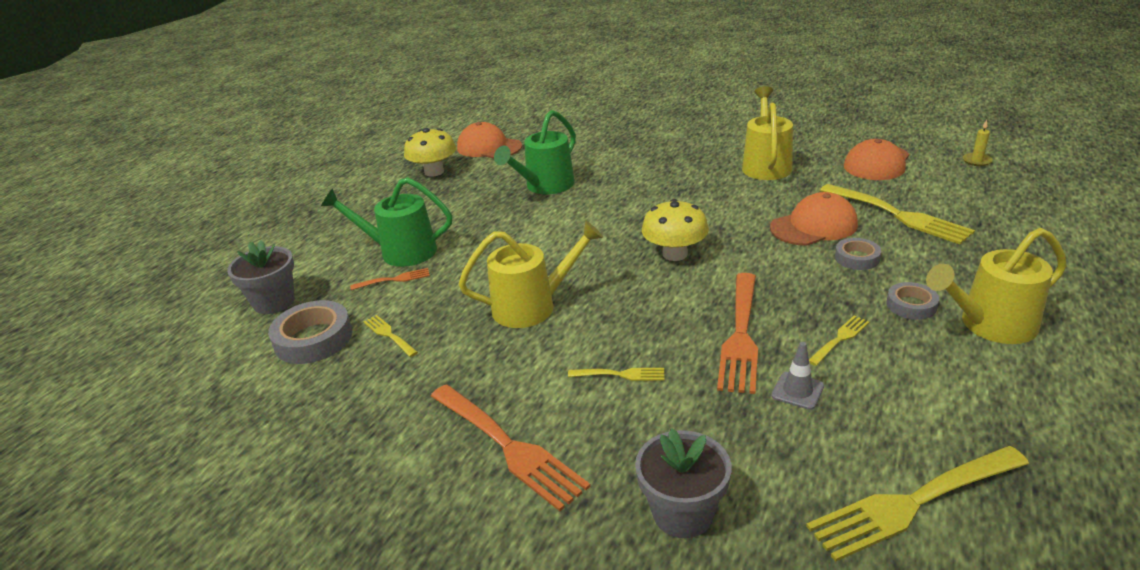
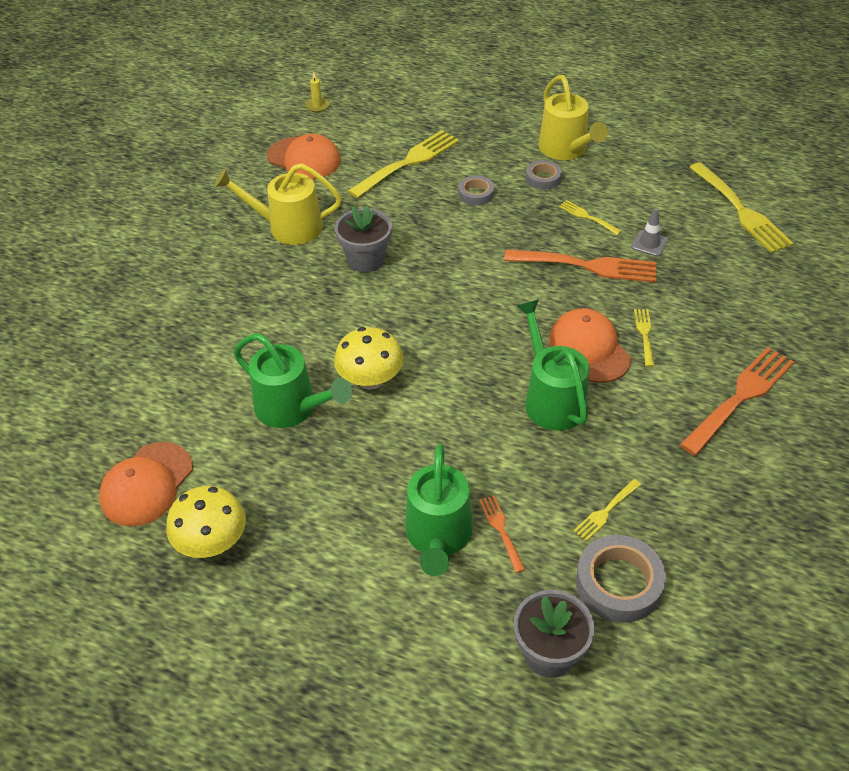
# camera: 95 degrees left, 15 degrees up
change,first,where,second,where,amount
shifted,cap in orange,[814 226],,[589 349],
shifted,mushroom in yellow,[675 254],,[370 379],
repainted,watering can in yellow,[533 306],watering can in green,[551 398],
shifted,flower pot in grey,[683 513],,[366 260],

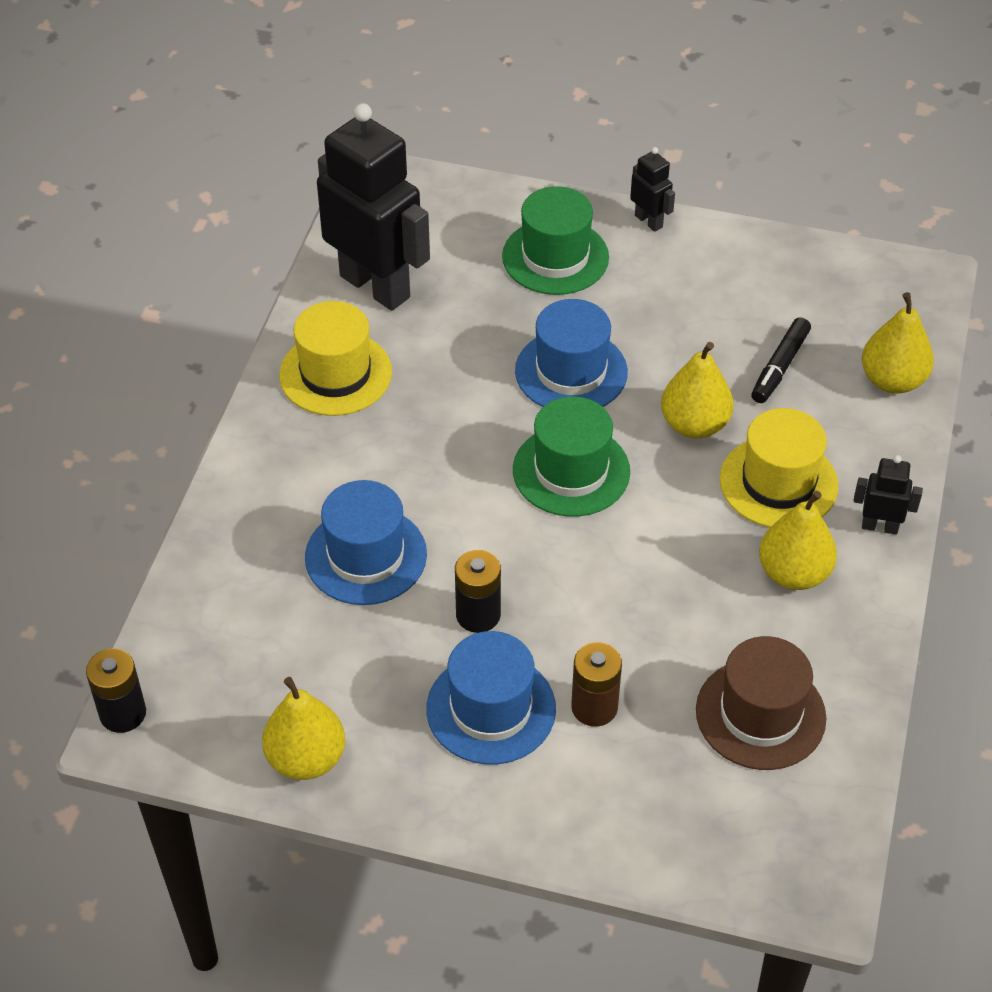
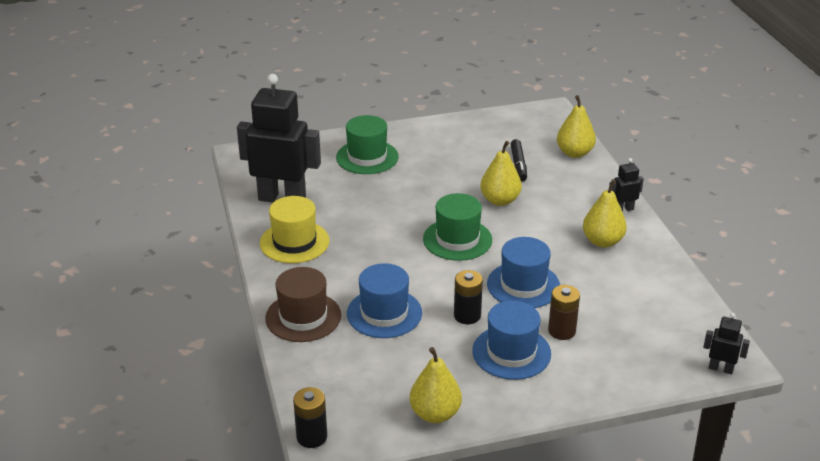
# camera: 30 degrees left, 15 degrees down
change,first,where,second,where,amount
shifted,robot in black,[649 221],,[720 368],
shifted,hat in blue,[571 371],,[523 285],
gone,hat in yellow,[778 482],,,
shifted,hat in brown,[760 714],,[303 317],

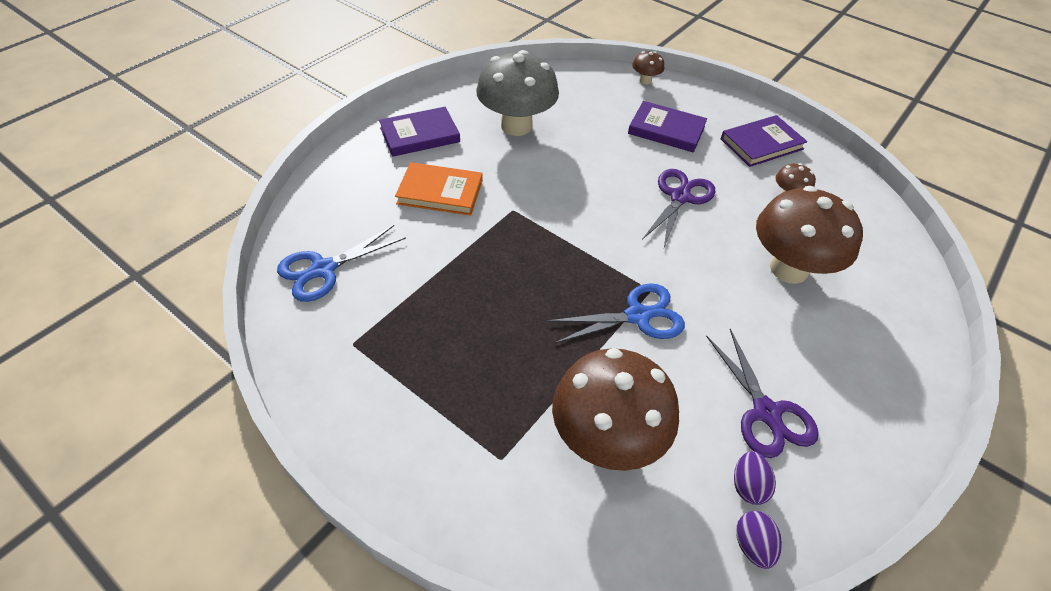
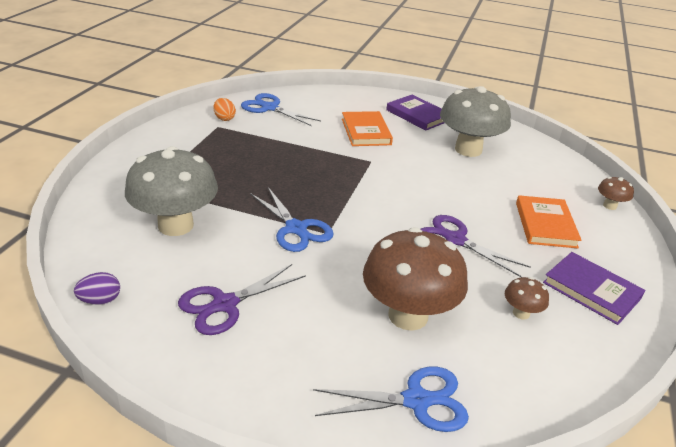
# camera: 70 degrees right, 15 degrees down
change,first,where,second,where,amount
repainted,book in purple,[666 130],book in orange,[545 225],
rotated,scissors in purple,[680 197],,[455 240],150 degrees counterclockwise
repainted,mushroom in brown,[606 439],mushroom in grey,[176 225],
gone,egg in purple,[748 486],,,
new,,,egg in orange,[224 118],
new,,,scissors in blue,[417 400],

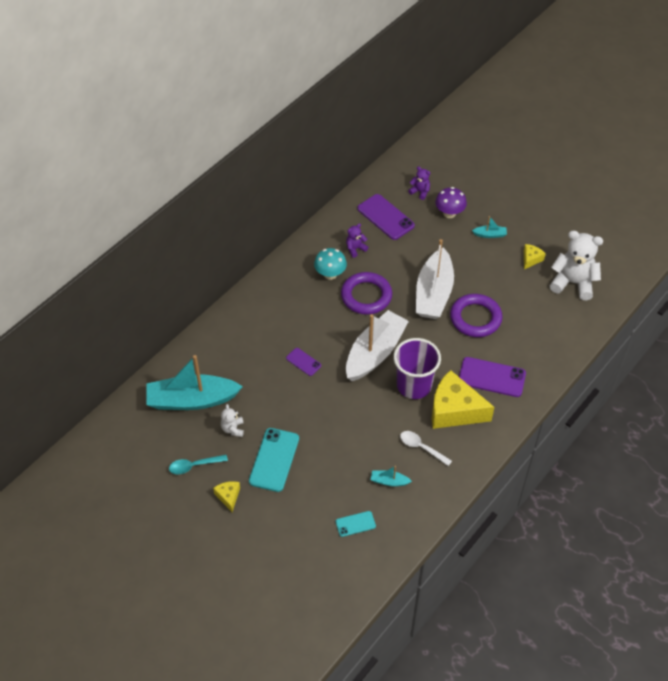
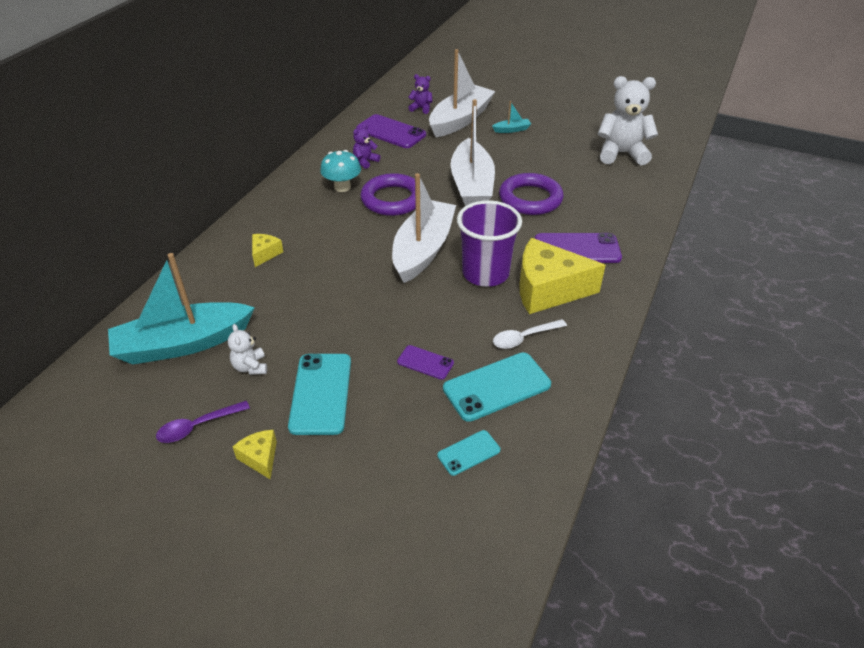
# camera: 15 degrees left, 10 degrees down
change,first,where,second,where,amount
swapped,mushroom in purple,[449 213],boat in white,[460 120],
shifted,cheese in yellow,[531 259],,[265 254],
shifted,phone in purple,[303 362],,[425 362],
rotated,spoon in white,[421 447],,[524 338],45 degrees counterclockwise
repainted,spoon in turquoise,[194 466],spoon in purple,[197 426],
swapped,boat in turquoise,[389 481],phone in turquoise,[496 386],

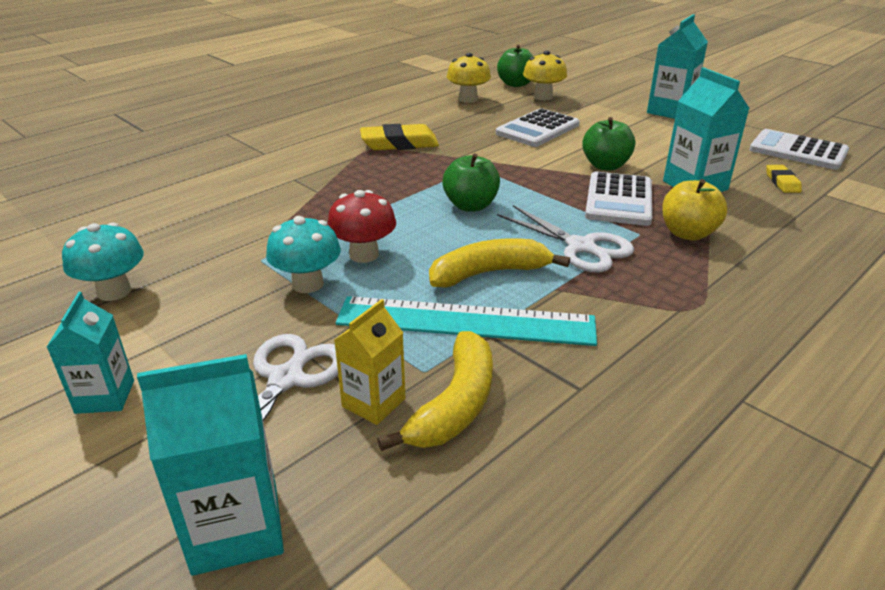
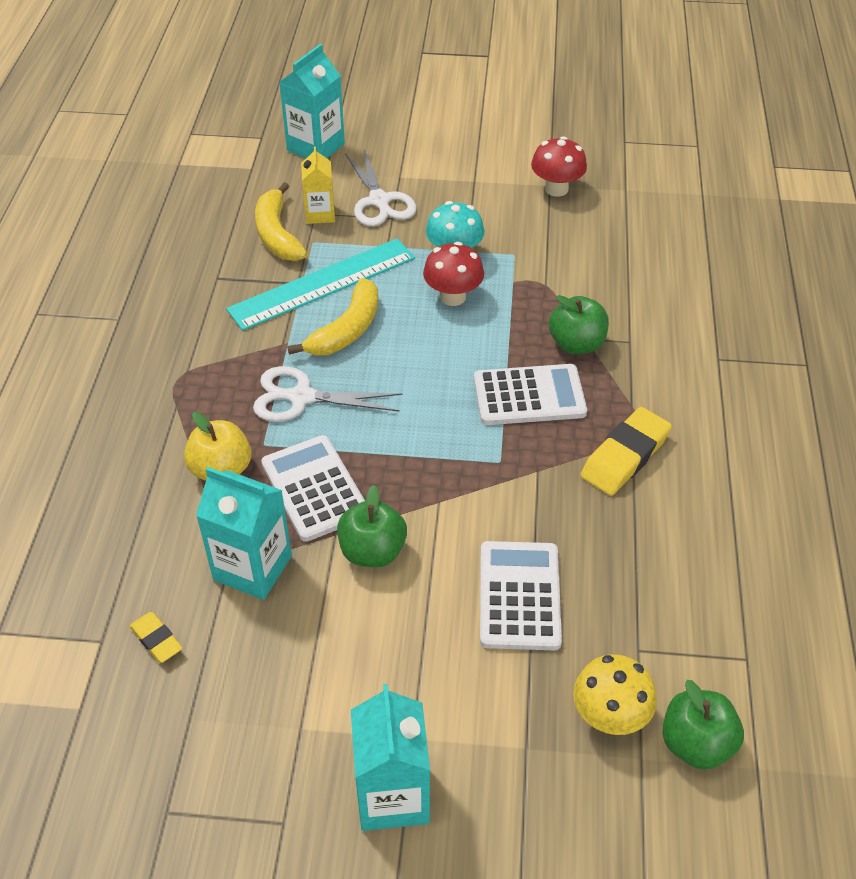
# camera: 140 degrees right, 15 degrees up
change,first,where,second,where,amount
gone,mushroom in yellow,[468 99],,,
shifted,calculator in white,[798 151],,[529 396],
shifted,apple in green,[470 206],,[576 344],
repainted,mushroom in turquoise,[114 291],mushroom in red,[556 189],
gone,carton in turquoise,[105 396],,,

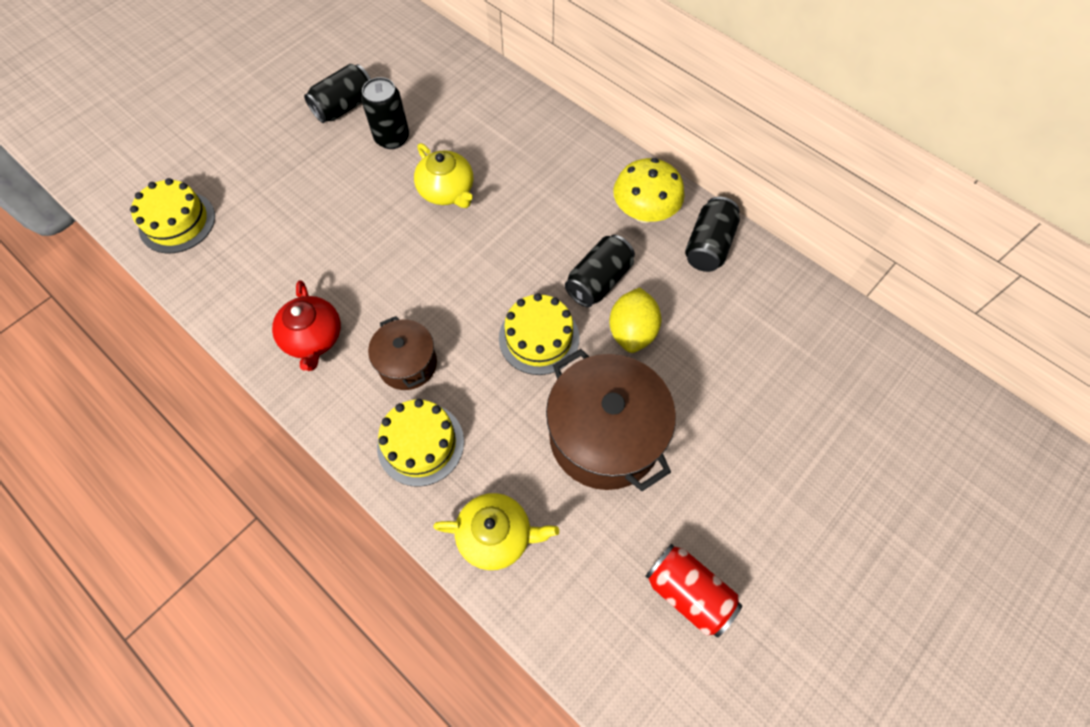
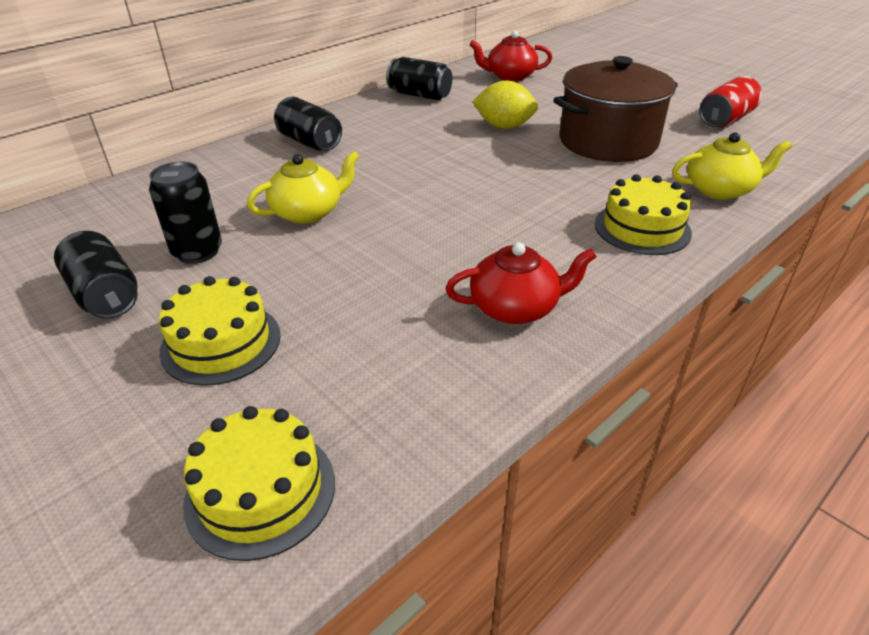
# camera: 85 degrees left, 25 degrees down
change,first,where,second,where,amount
gone,mushroom in yellow,[644 212],,,
shifted,can in black,[599 281],,[309 142],
shifted,cake in yellow,[539 338],,[221 343],
gone,pot in brown,[407 364],,,
rotated,teapot in yellow,[496 535],,[720 189],75 degrees clockwise
new,,,teapot in red,[510 76],

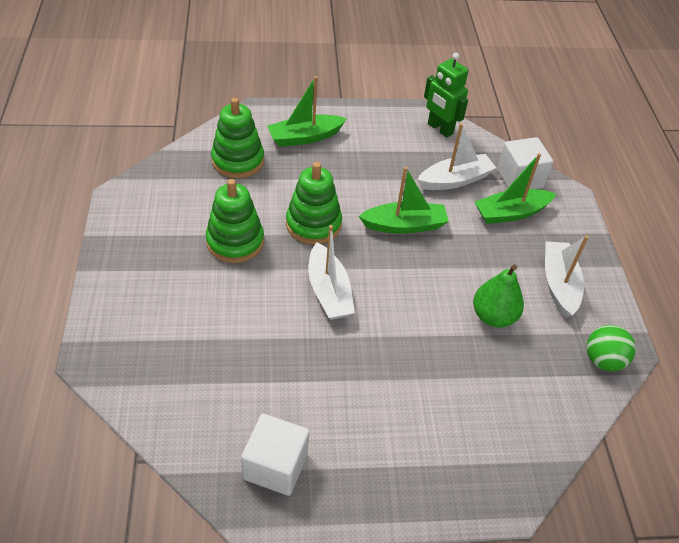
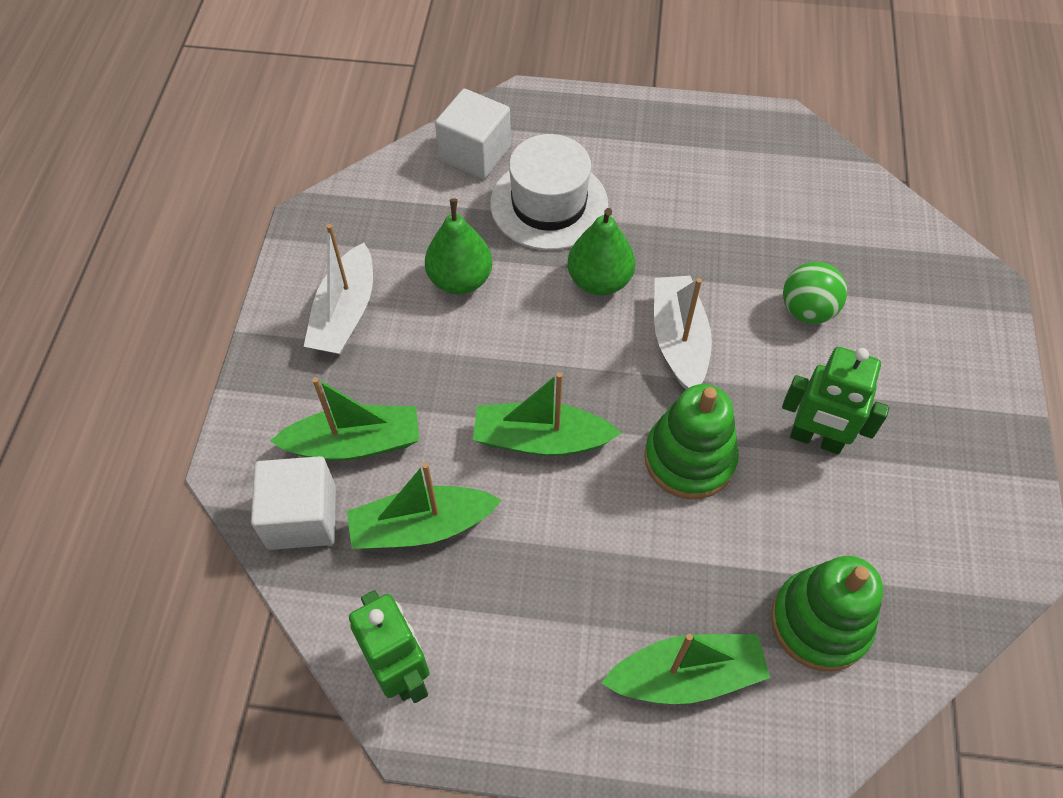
# camera: 165 degrees left, 10 degrees up
change,first,where,second,where,amount
repainted,boat in white,[455 180],boat in green,[421 527],
swapped,stacking toy in green,[235 242],robot in green,[816 439],
shifted,ball in green,[603 360],,[807 310],
shifted,cube in white,[275 466],,[475 153],
new,,,hat in white,[549 204],
new,,,pear in green,[599 281],

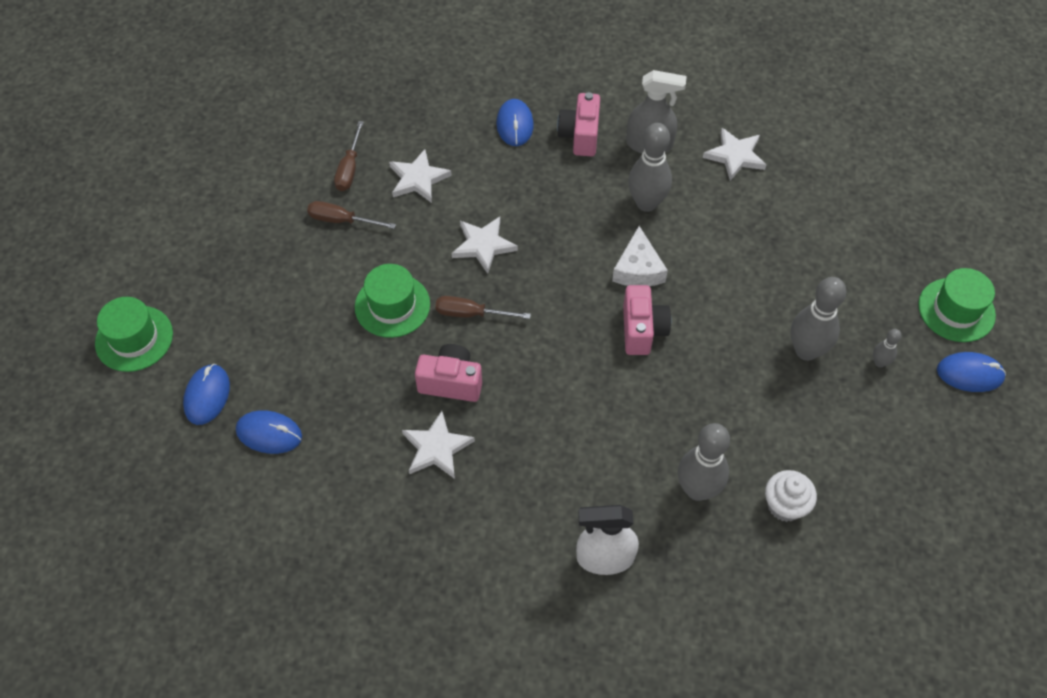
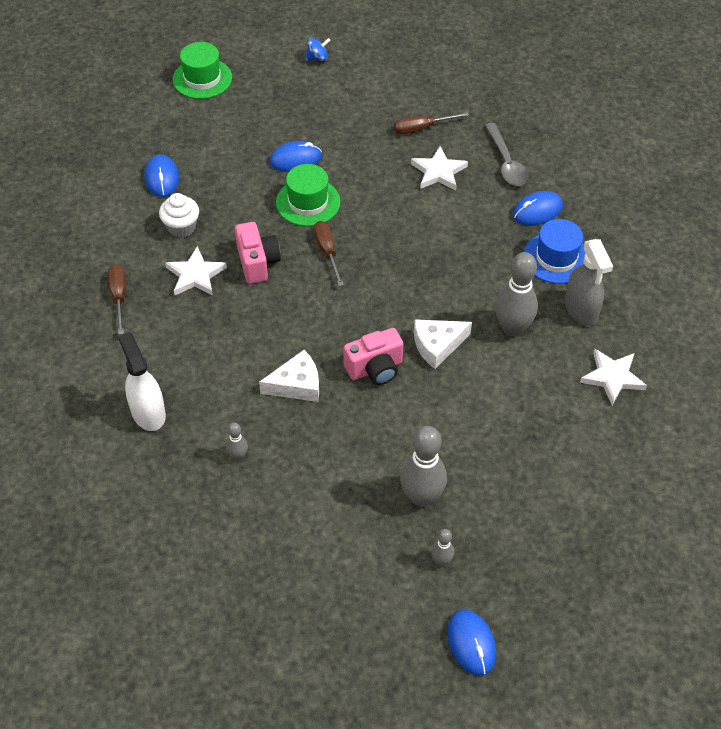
# camera: 65 degrees right, 5 degrees down
change,first,where,second,where,amount
swapped,camera in pink,[580 136],hat in blue,[556 258],
shifted,screwdriver in brown,[341 220],,[119 296],
gone,star in white,[483 245],,,
gone,hat in green,[956 310],,,
shifted,mouse in blue,[207 396],,[295 159],
scaled,bowling pin in grey,[697 489],,[238 456],x0.48
shifted,cupcake in white,[785 505],,[181 227],
new,,,spinning top in blue,[317 58],
new,,,spoon in grey,[506 162],
new,,,cheese in white,[297 384],

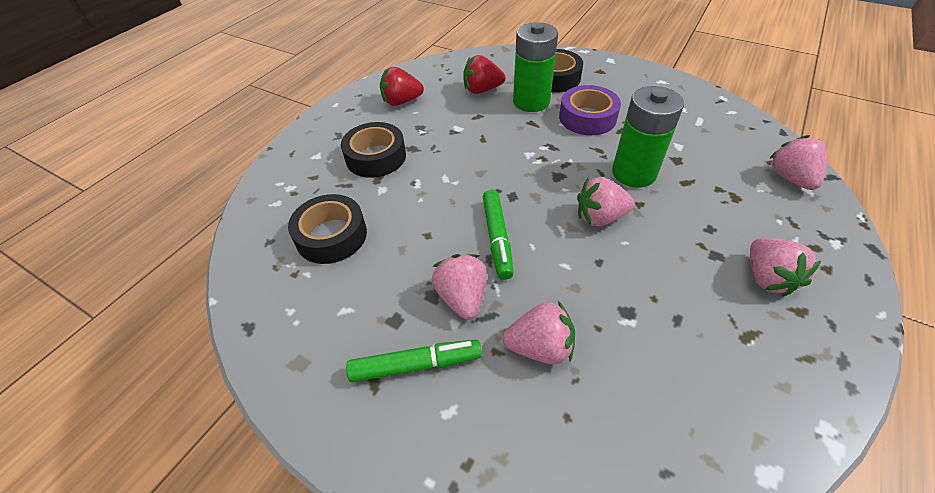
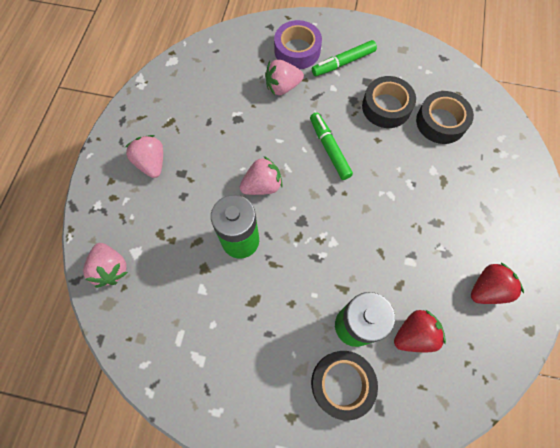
# camera: 160 degrees right, 20 degrees up
change,first,where,second,where,amount
shifted,tape in purple,[587 118],,[297 50],
shifted,tape in black,[376 157],,[386 107],
gone,strawberry in pink,[462 297],,,

